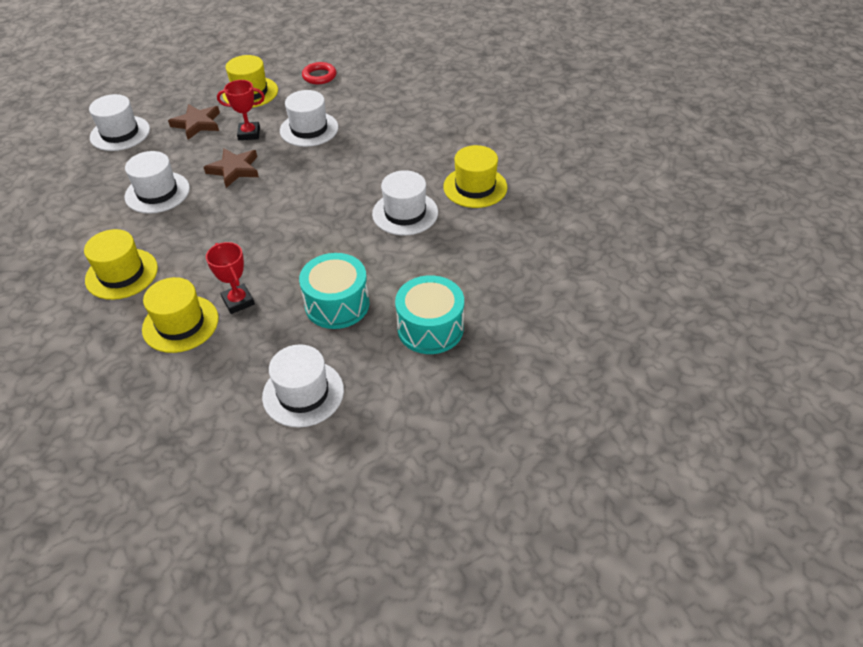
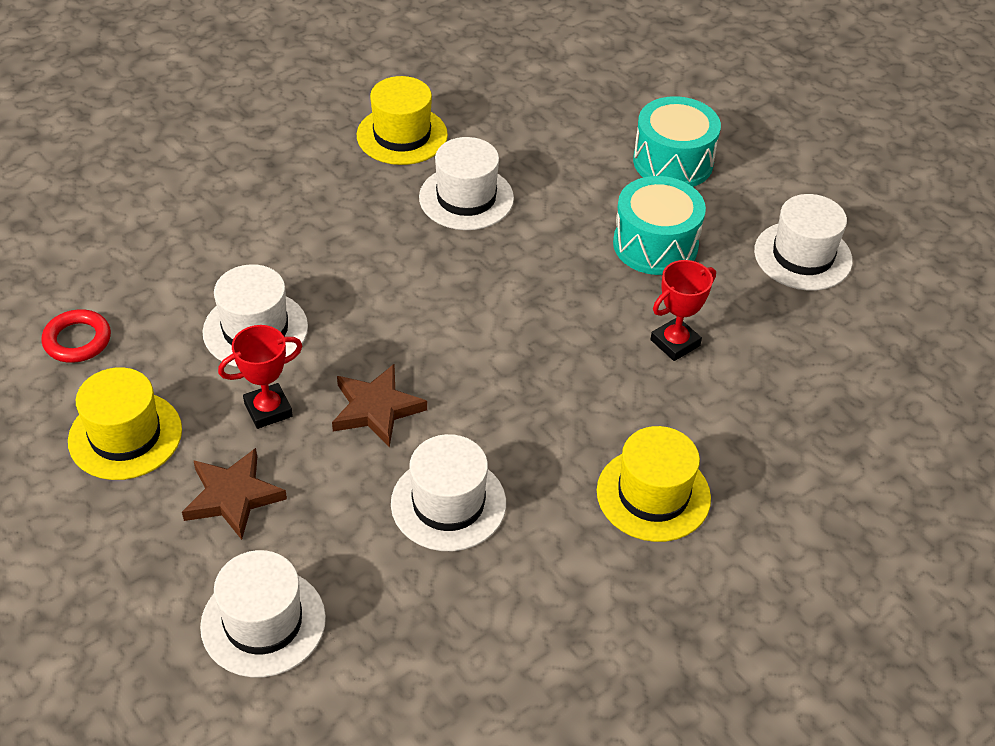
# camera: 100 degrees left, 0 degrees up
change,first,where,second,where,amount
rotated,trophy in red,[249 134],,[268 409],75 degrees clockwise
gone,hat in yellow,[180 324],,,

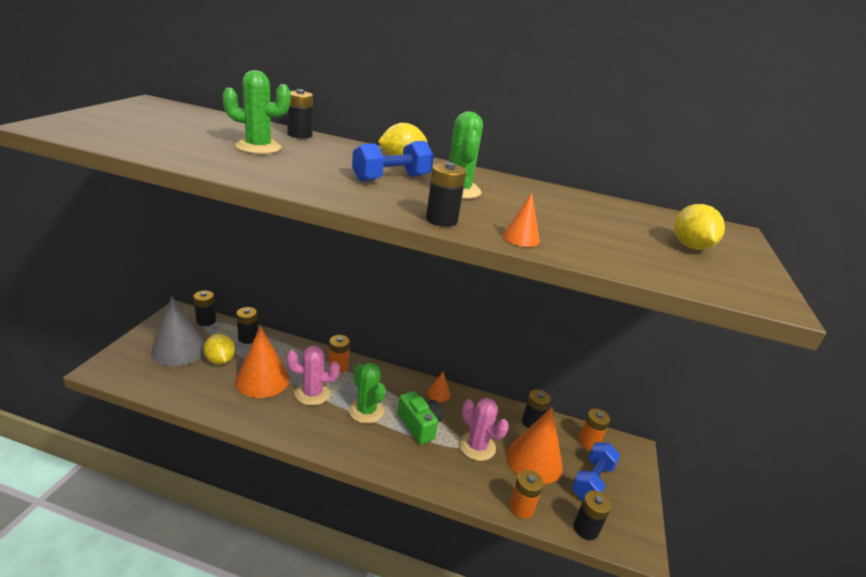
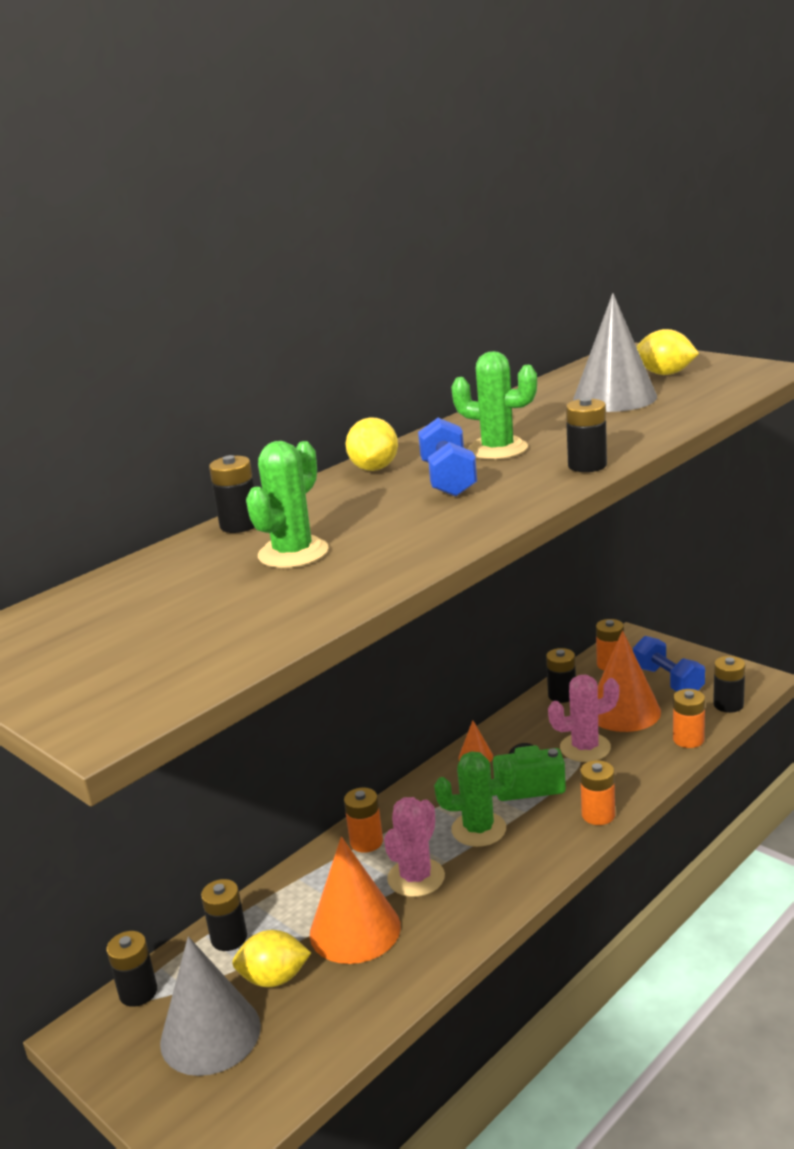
# camera: 55 degrees left, 5 degrees down
change,first,where,second,where,amount
gone,cone in orange,[520 238],,,
new,,,cone in grey,[614 398],
new,,,battery in orange,[598 815],

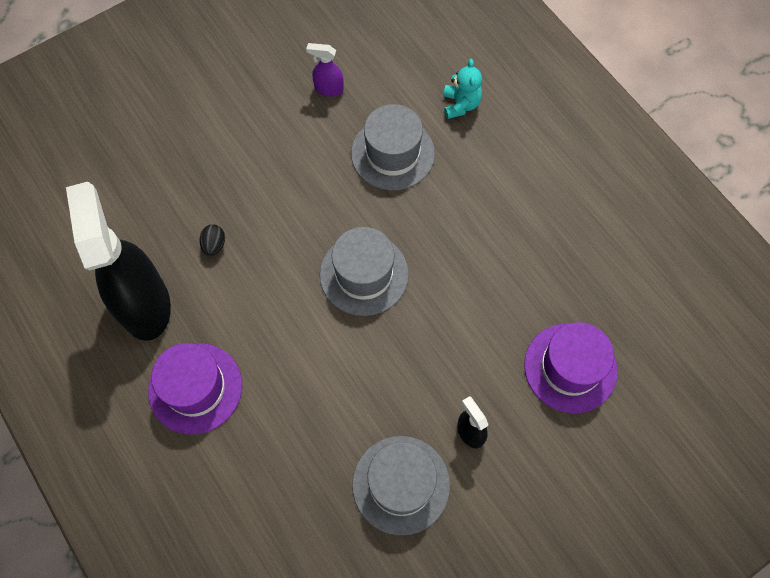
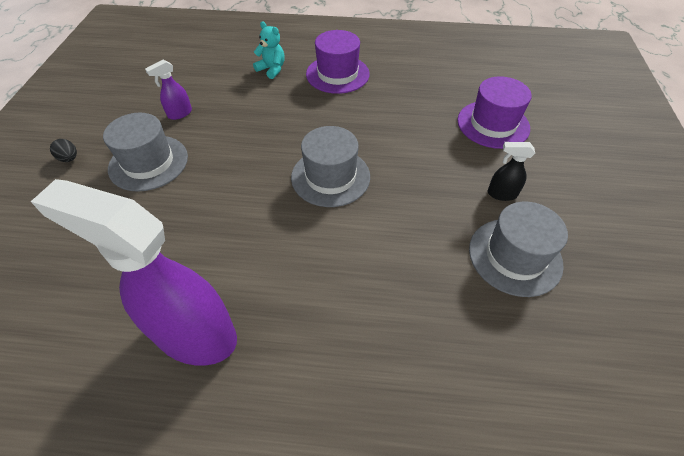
# camera: 50 degrees left, 15 degrees down
change,first,where,second,where,amount
shifted,hat in grey,[392 153],,[148 163],
repainted,spray bottle in black,[145 304],spray bottle in purple,[194 334],
shifted,egg in black,[214 245],,[69 158],
shifted,hat in purple,[195 388],,[337 74],

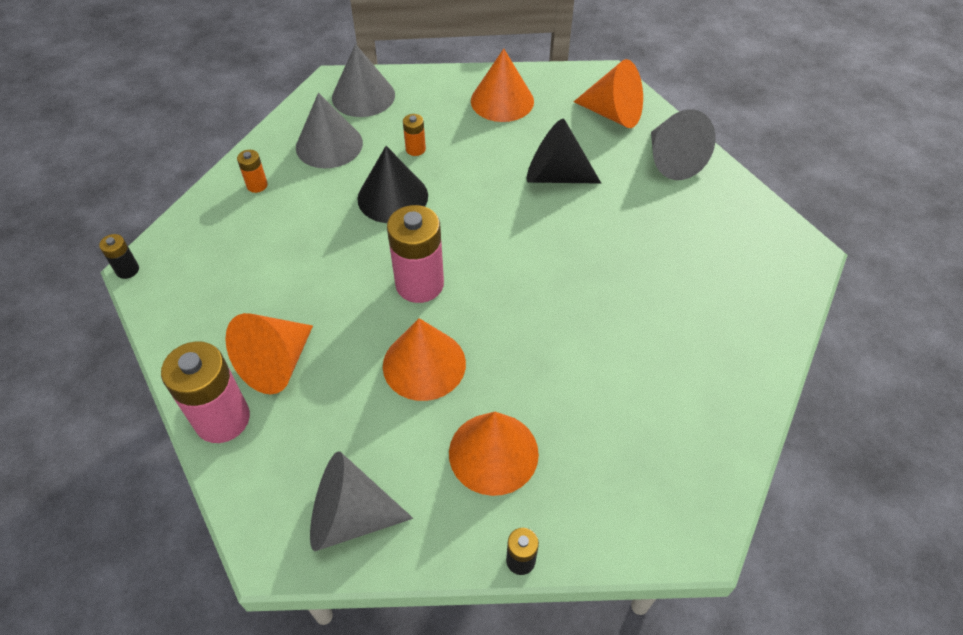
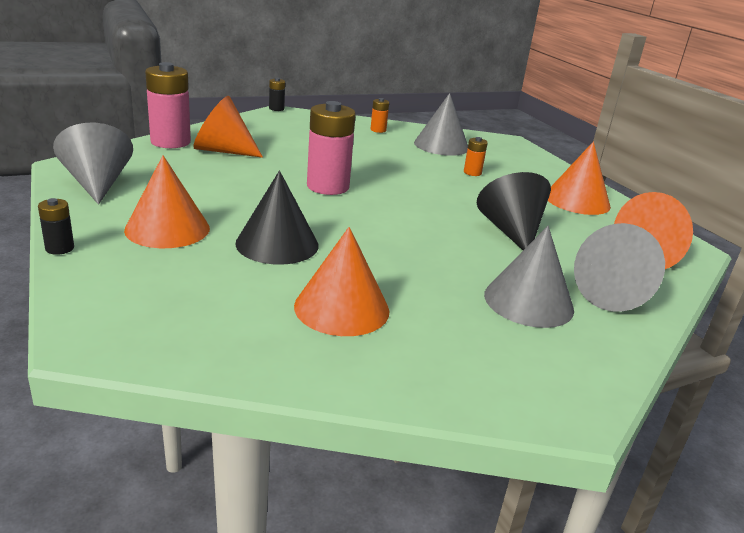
# camera: 65 degrees right, 25 degrees down
change,first,where,second,where,amount
shifted,cone in grey,[363 96],,[528 301],
shifted,cone in black,[392 197],,[277 244],
shifted,cone in orange,[424 364],,[342 308],

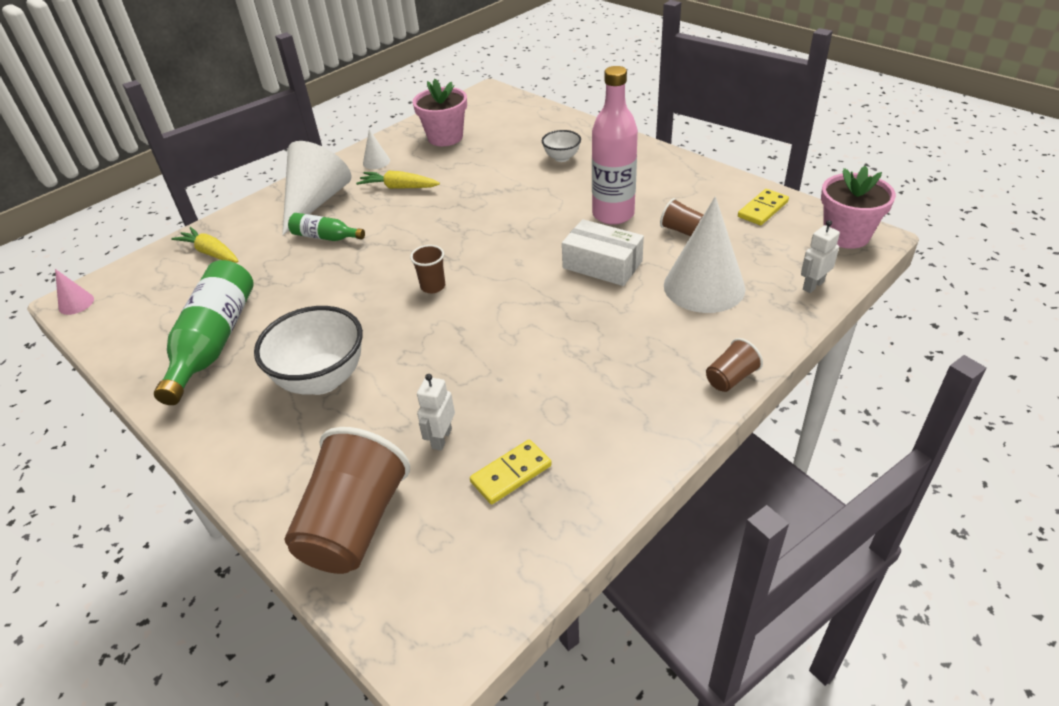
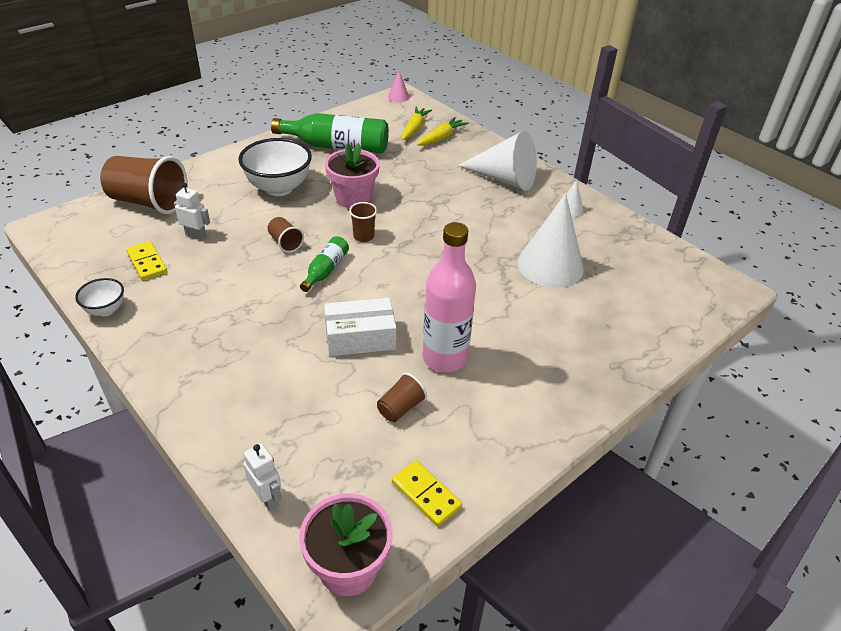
# camera: 90 degrees right, 0 degrees up
change,first,where,second,where,amount
shifted,flower pot in pink,[445 137],,[353 198],
shifted,bowl in white,[562 158],,[106 310],
shifted,carrot in yellow,[399 187],,[414 129],
shifted,cone in white,[704 286],,[550 265],
shifted,bottle in green,[325 237],,[325 270],
rotated,box in white,[602 265],,[360 337],45 degrees clockwise
shifted,cup in brown,[730 378],,[285 243],

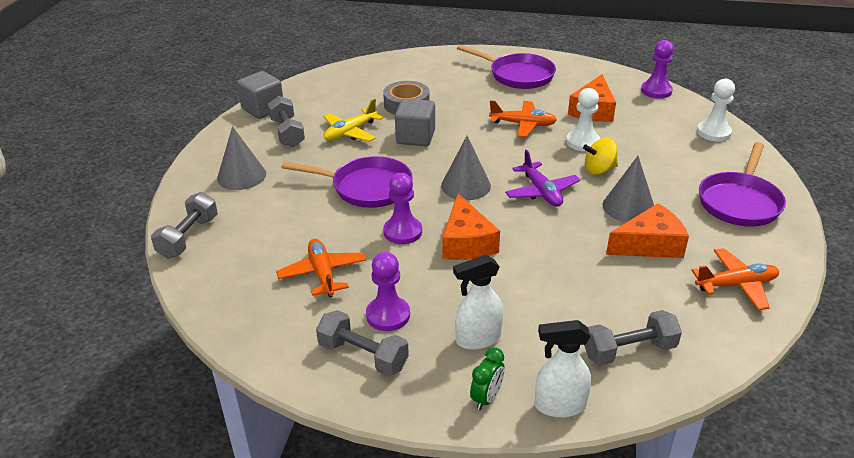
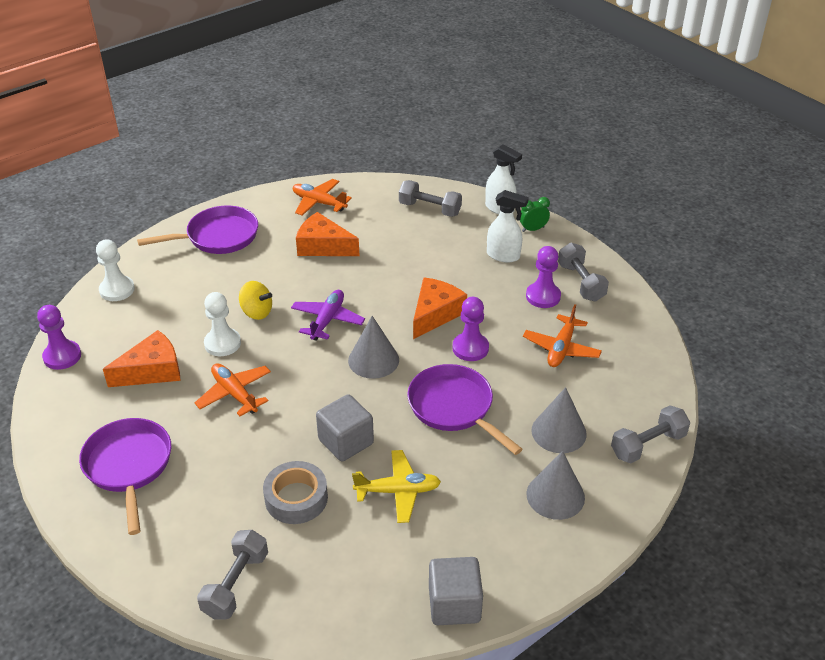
# camera: 140 degrees left, 5 degrees up
change,first,where,second,where,amount
shifted,dumbbell in grey,[287 133],,[236 584],
shifted,cone in grey,[628 207],,[558 432],

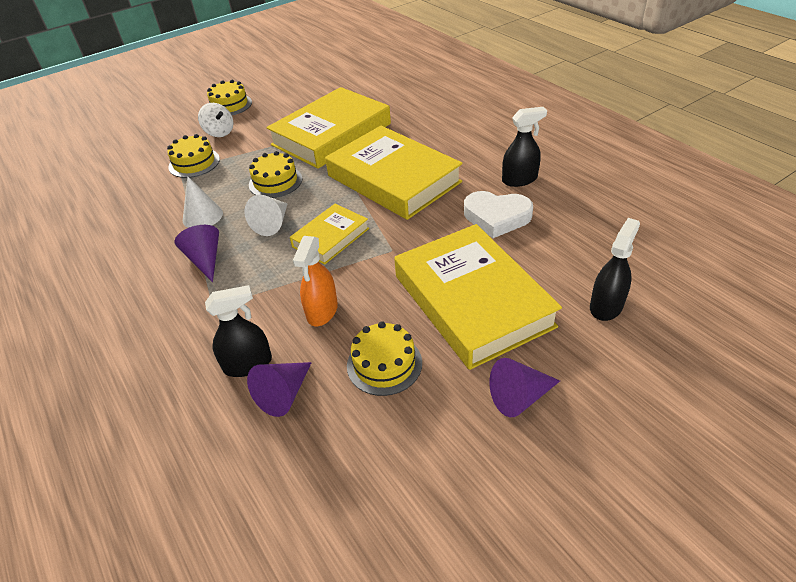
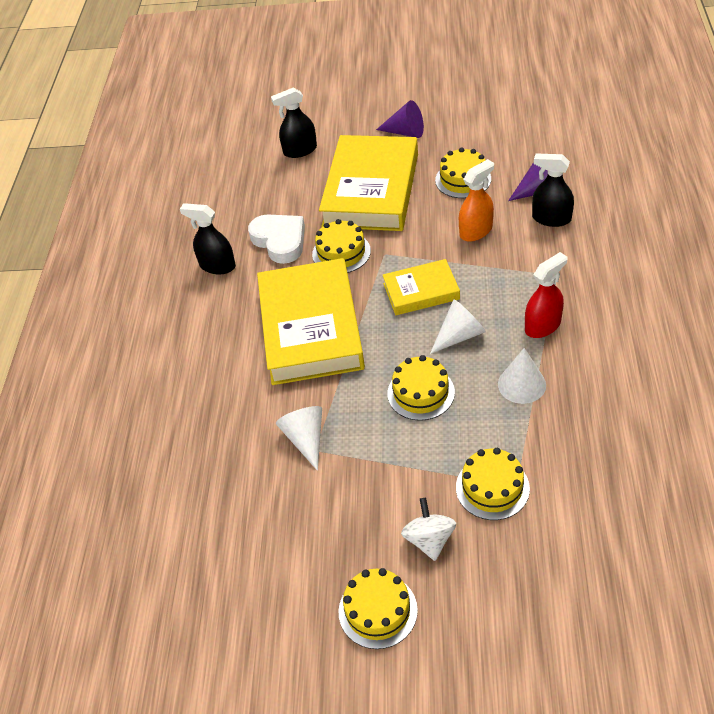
# camera: 140 degrees left, 5 degrees up
change,first,where,second,where,amount
swapped,book in yellow,[331 134],cone in white,[305 439],
swapped,cone in purple,[205 259],spray bottle in red,[542 326],
new,,,cake in yellow,[341 252],

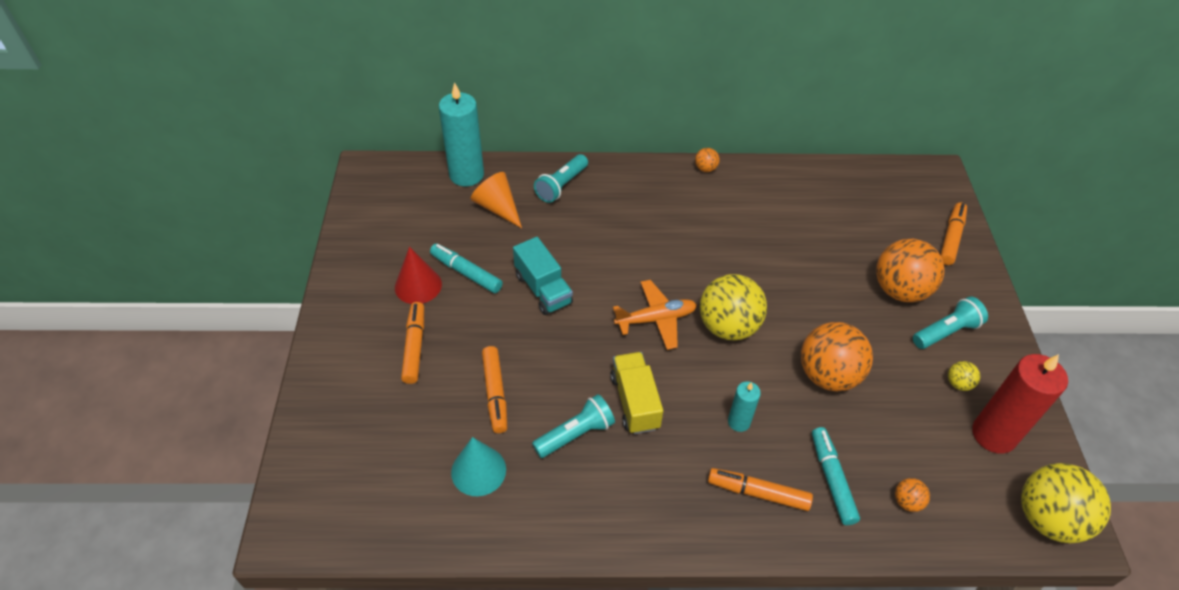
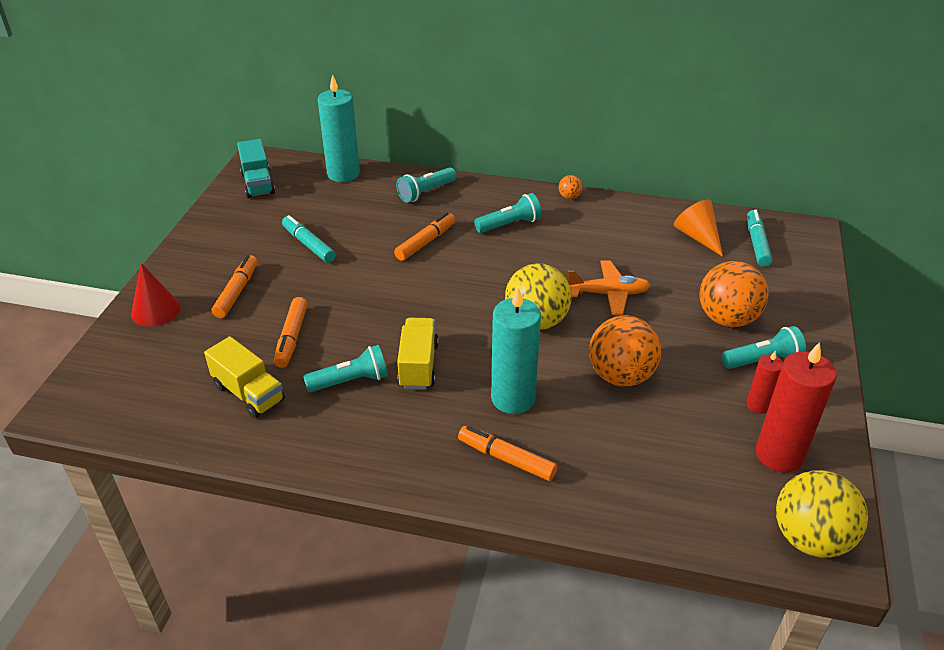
# camera: 15 degrees right, 10 degrees down
change,first,where,second,where,amount
shifted,cone in orange,[498 208],,[697 237],
shifted,marker in orange,[951 238],,[425 242],
shifted,truck in turquoise,[543 289],,[258 183],
shifted,cone in red,[418 285],,[156 310],
shifted,plane in orange,[655 319],,[608 294],
swapped,ball in yellow,[958 383],candle in red,[757 405],
scaled,candle in turquoise,[739 422],,[513 398],x1.91
shifted,marker in turquoise,[832 479],,[757 243],
swapped,cone in turquoise,[478 470],truck in yellow,[248 393],
gone,ball in orange,[907 501],,,
new,,,flashlight in turquoise,[509 224],

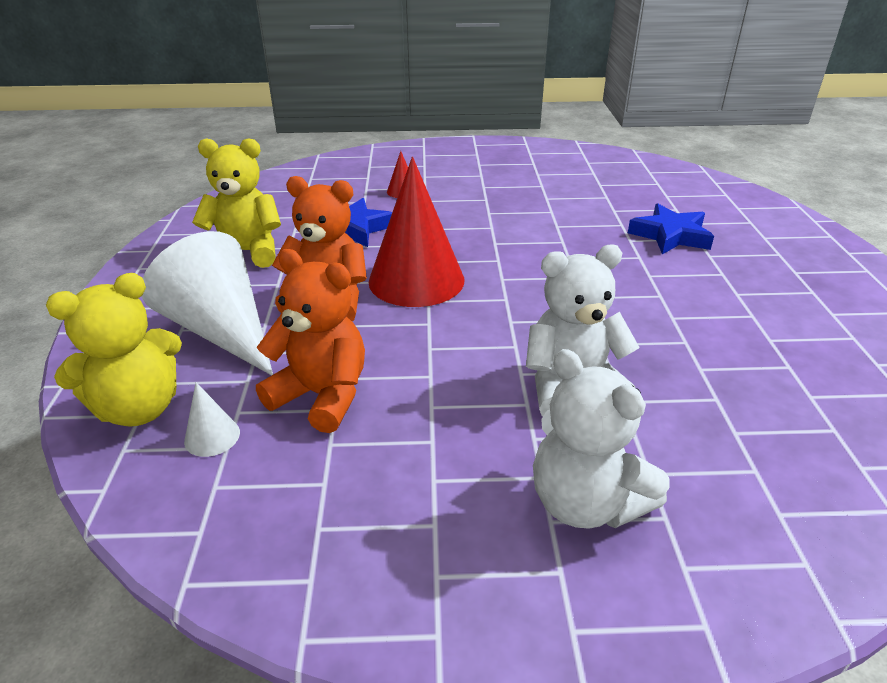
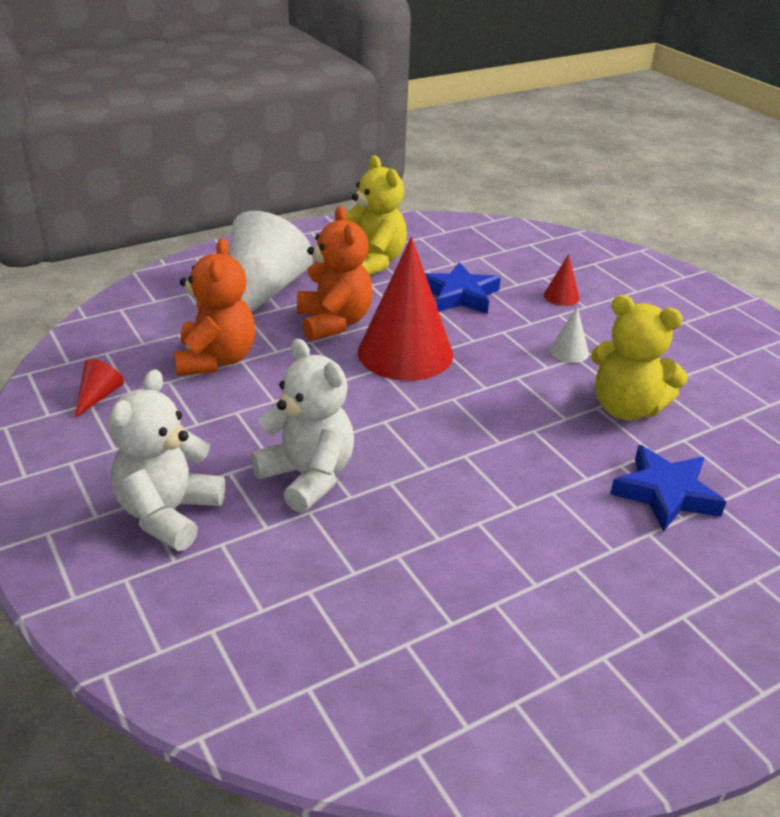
# camera: 60 degrees right, 0 degrees up
change,first,where,second,where,amount
shifted,teddy bear in yellow,[139 408],,[626 408],
shifted,cone in white,[212 436],,[569 351],
new,,,cone in red,[99 396],

